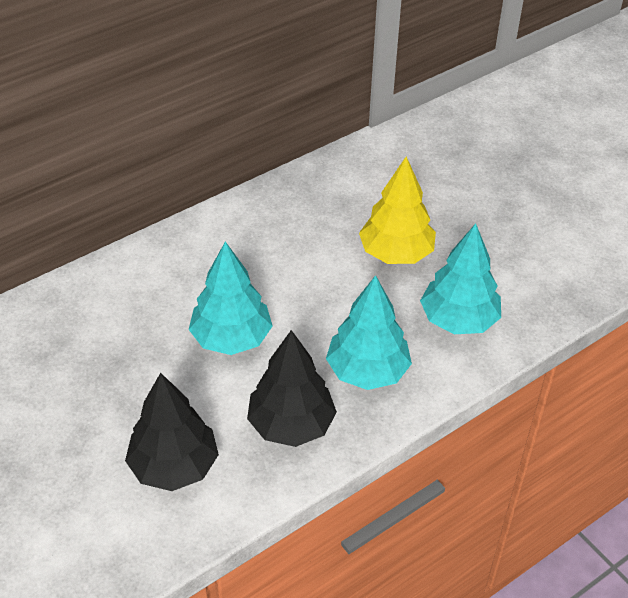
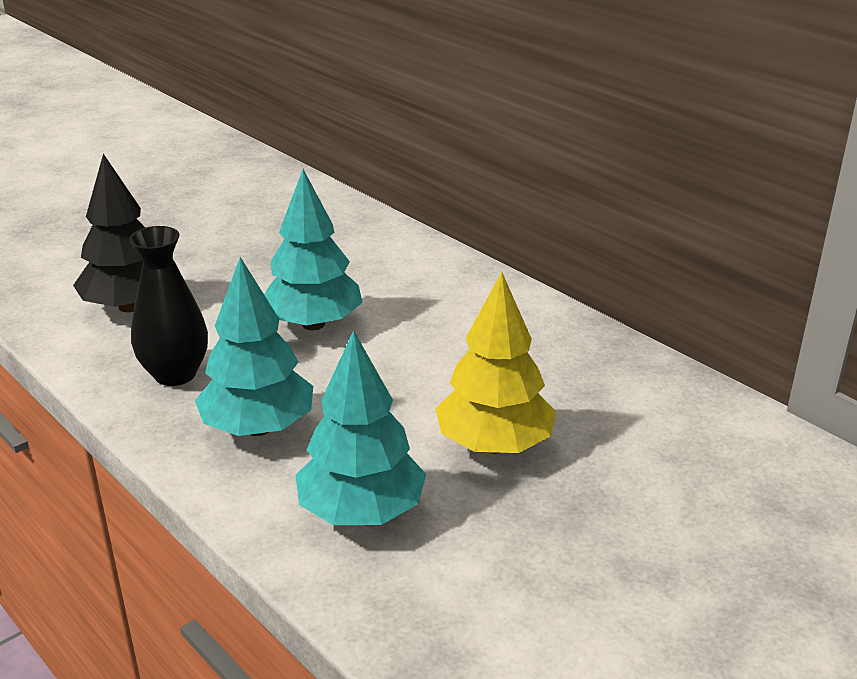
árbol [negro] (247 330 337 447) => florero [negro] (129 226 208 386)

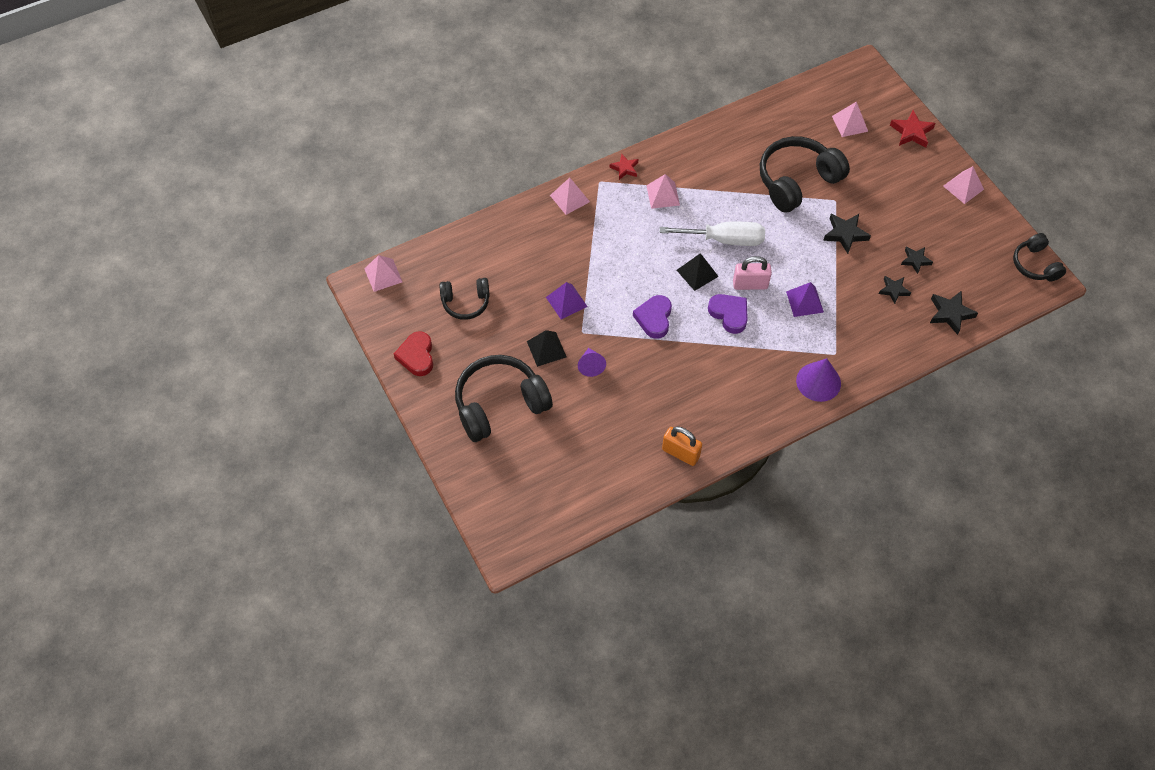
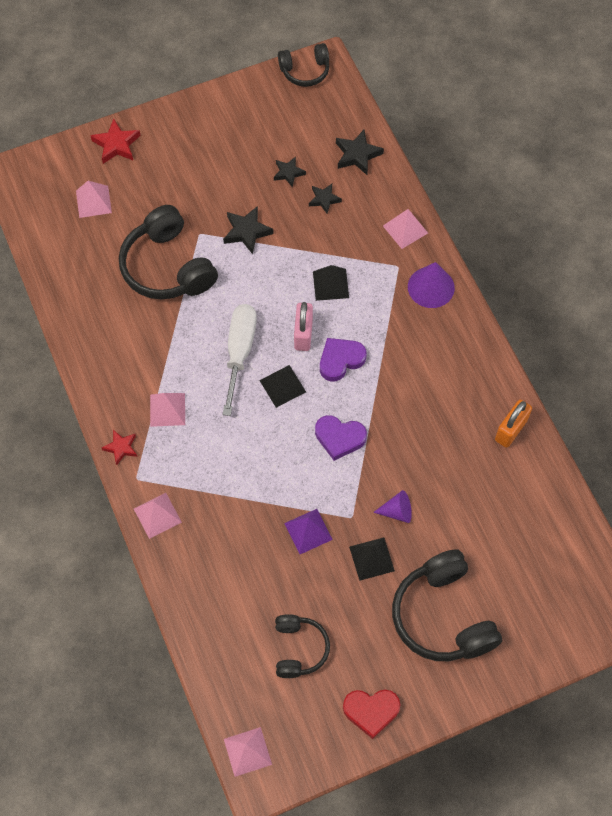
pirámide [rosa] (943 166 984 204) => pirámide [rosa] (383 209 428 249), moved
pirámide [morado] (786 282 824 317) => pirámide [negro] (313 265 349 301)

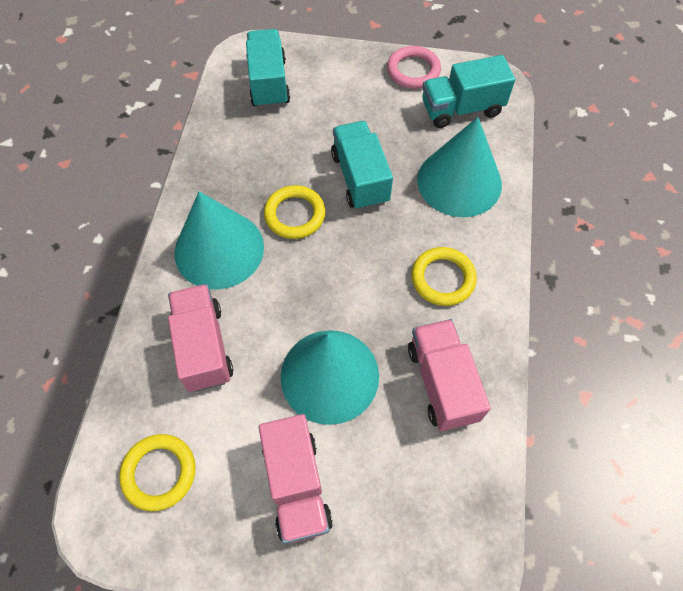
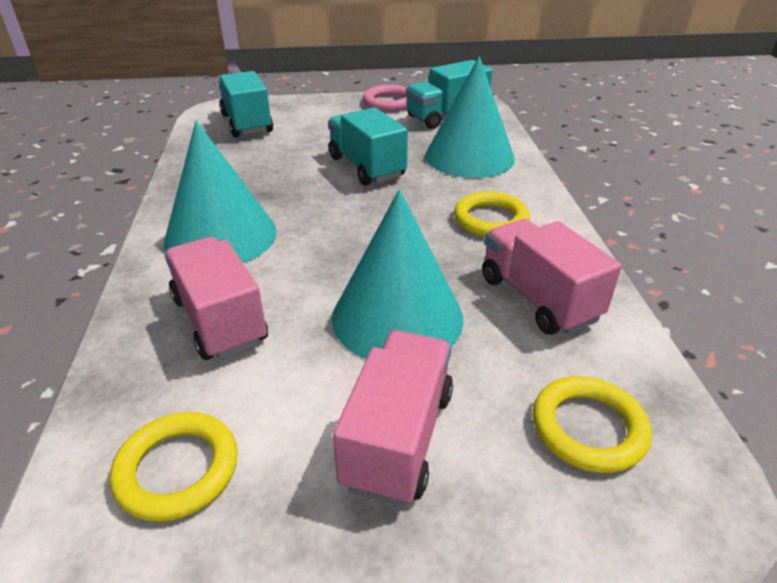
anillo [amarillo] (264 185 326 239) => anillo [amarillo] (533 376 652 473), moved
camión [rosa] (258 414 333 544) => camión [rosa] (333 330 453 506), 135 degrees counterclockwise

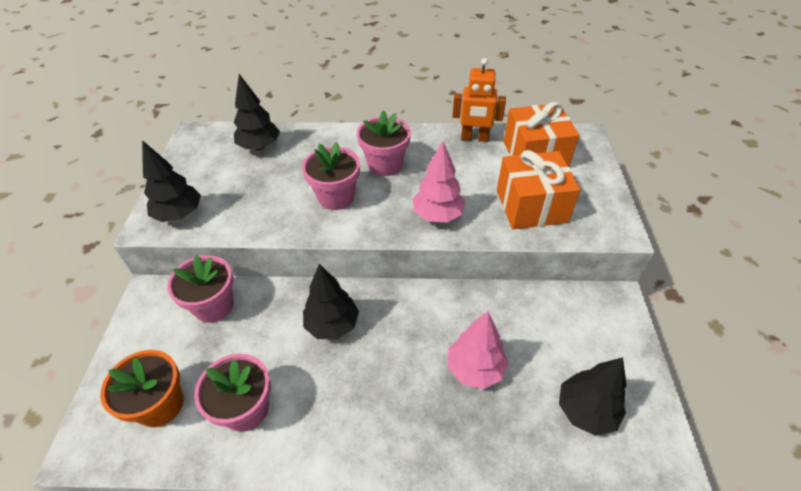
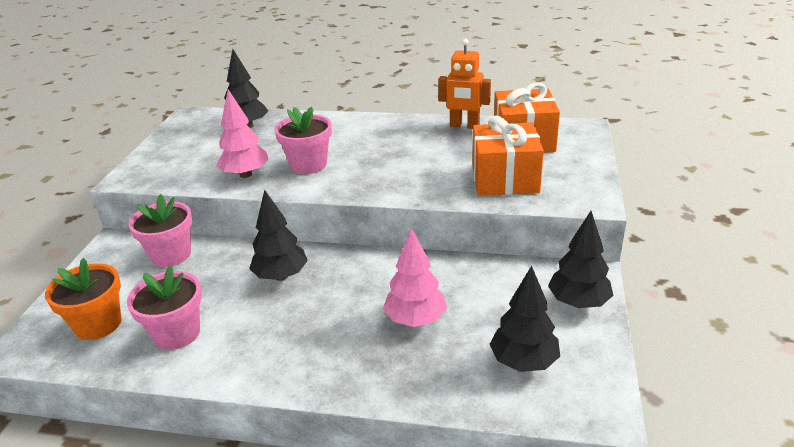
maceta [rosa] (357 110 411 176) => nothing
árbol [negro] (142 140 201 222) => árbol [negro] (548 211 614 308), moved
árbol [rosa] (413 141 466 223) => árbol [rosa] (216 90 269 178), moved

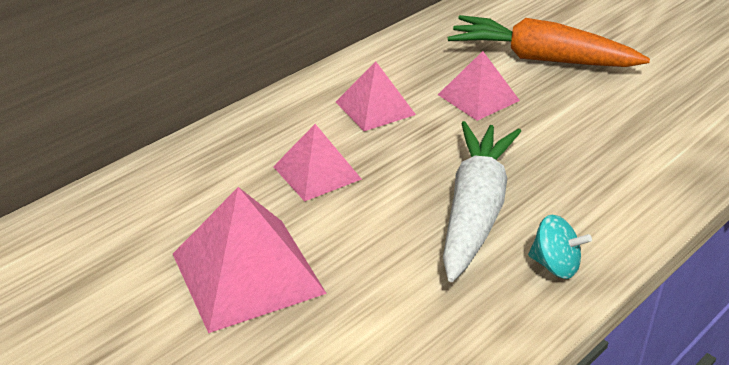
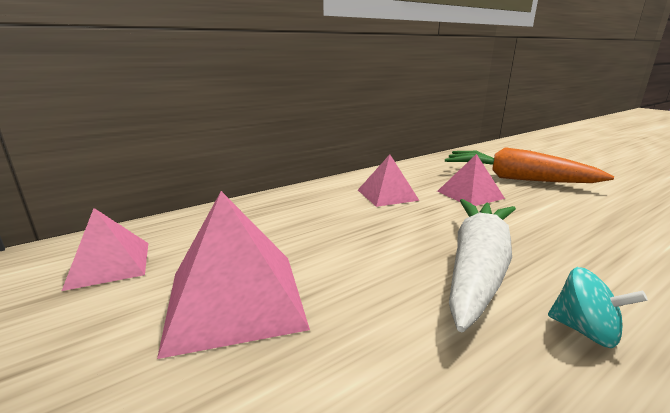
pirámide [rosa] (273 124 362 202) => pirámide [rosa] (62 208 148 291), moved

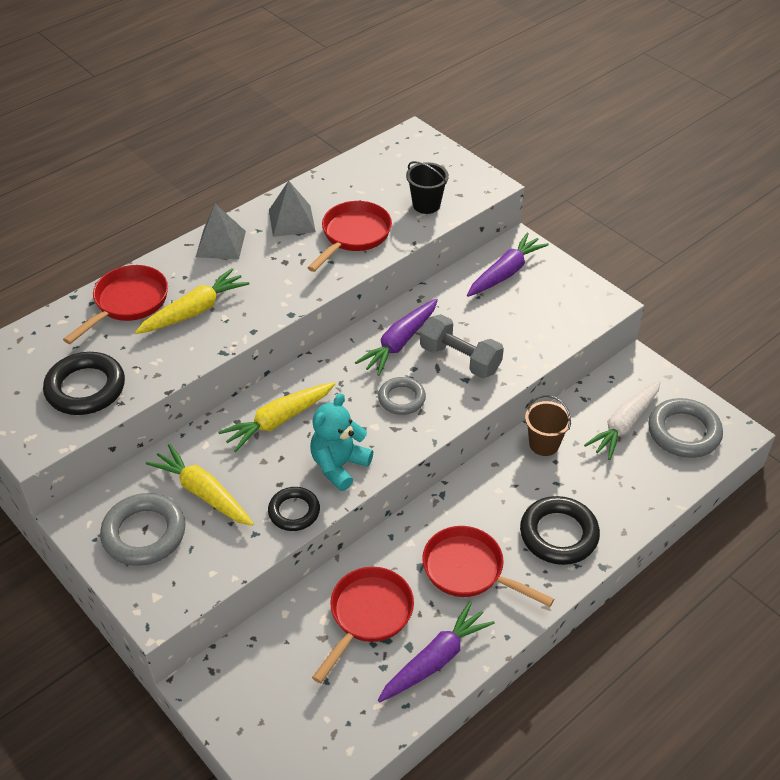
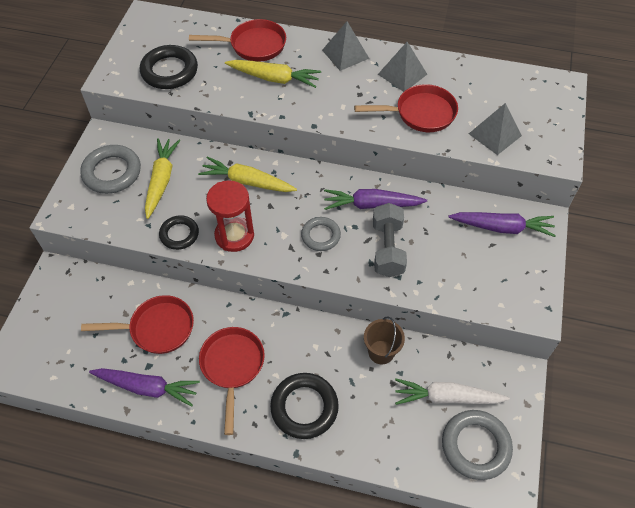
balde [negro] (406 161 449 214) => pirámide [gris] (469 103 522 155)
osito [turquesa] (310 393 373 491) => reloj de arena [rojo] (206 180 254 252)

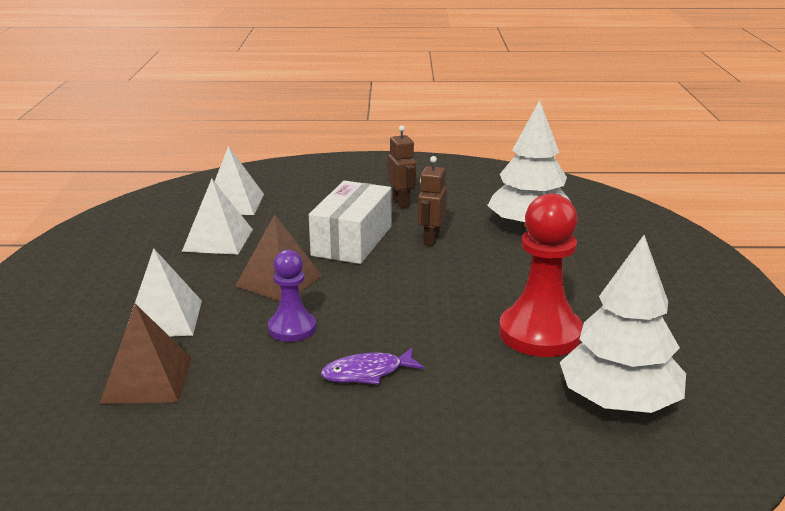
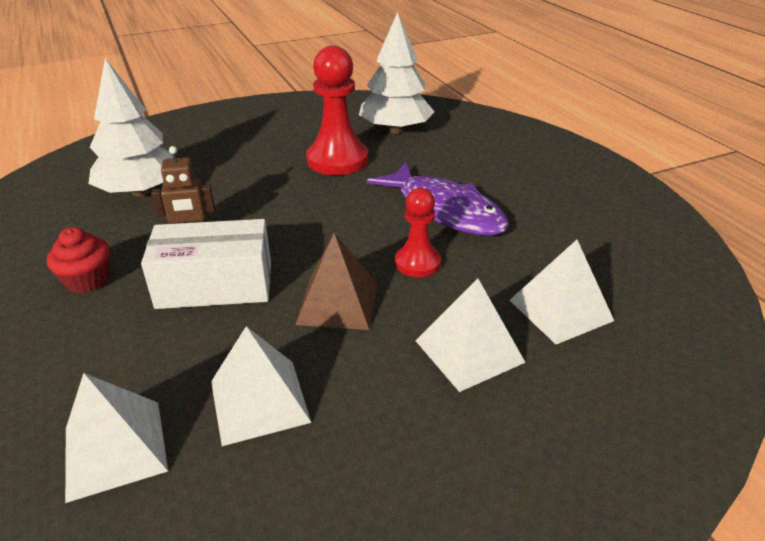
robot [marrón] (388 125 416 208) => magdalena [rojo] (47 227 110 293)
peón [morado] (268 250 316 342) => peón [rojo] (395 188 441 277)
pirámide [marrón] (100 304 192 404) => pirámide [blanco] (510 240 614 344)
pez [morado] (321 348 424 385) => pez [morado] (367 163 509 236), x1.97

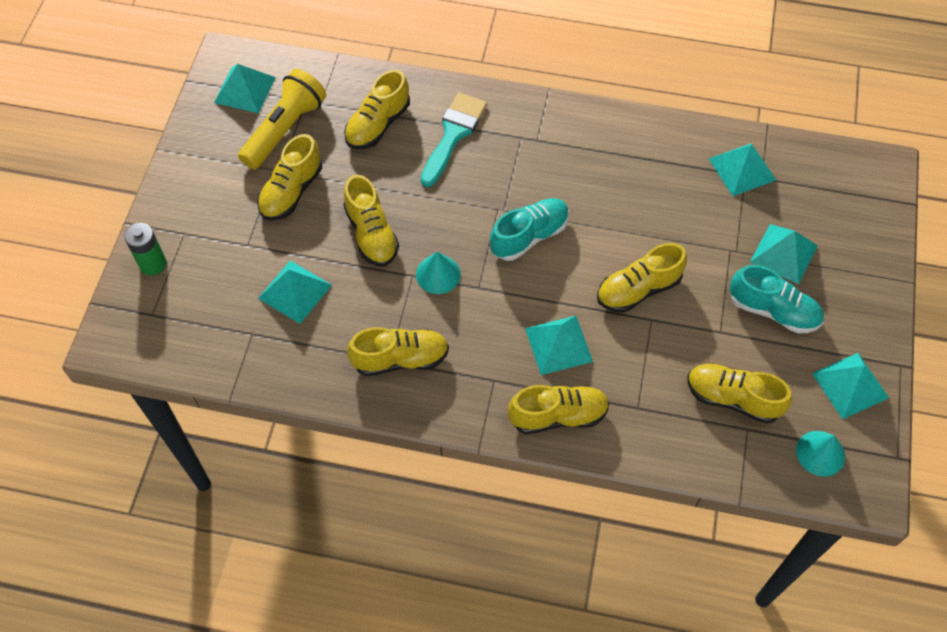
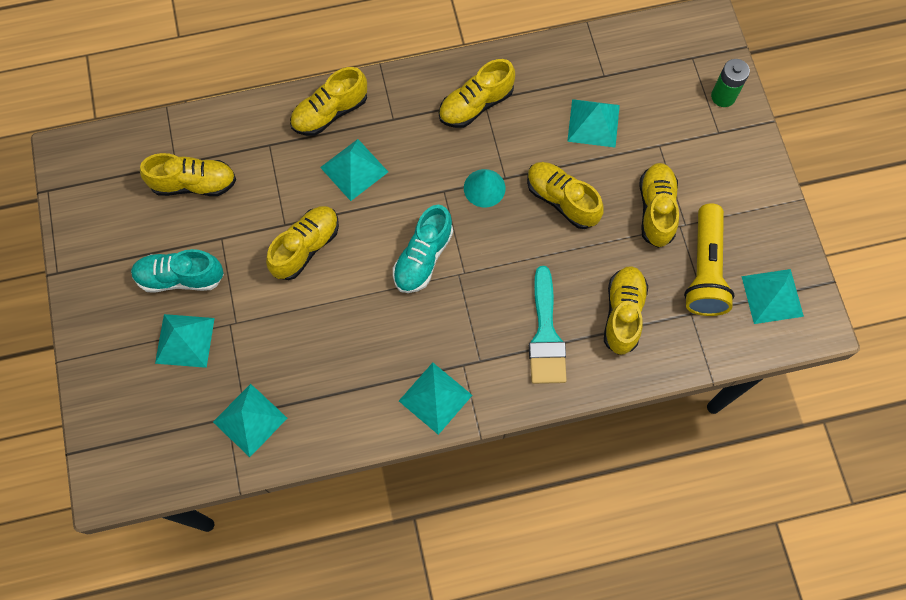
pirámide [turquesa] (812 353 889 419) => pirámide [turquesa] (399 363 472 435), moved
cono [turquesa] (796 431 845 477) => nothing

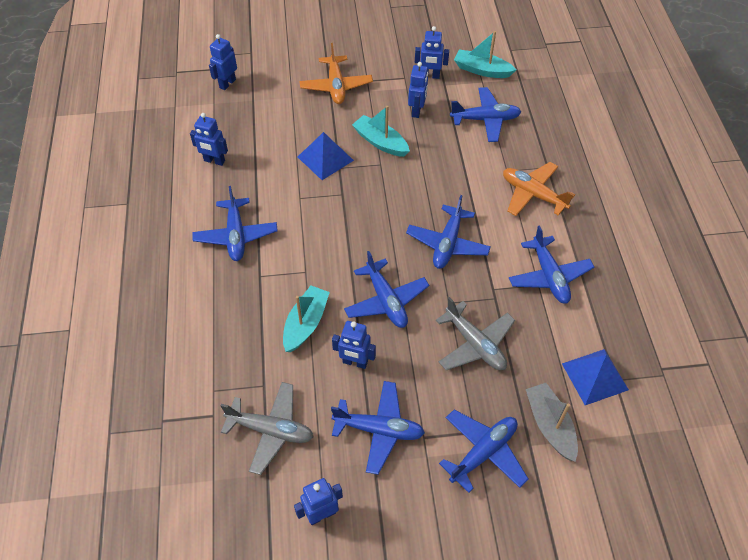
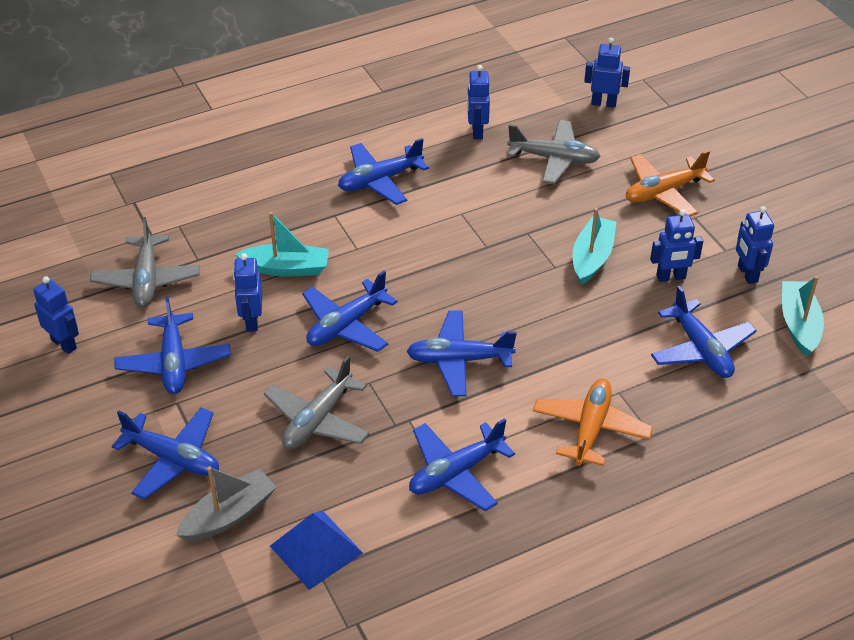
pirámide [azul] (298 132 354 180) => nothing
nothing => avión [gris] (507 120 601 184)

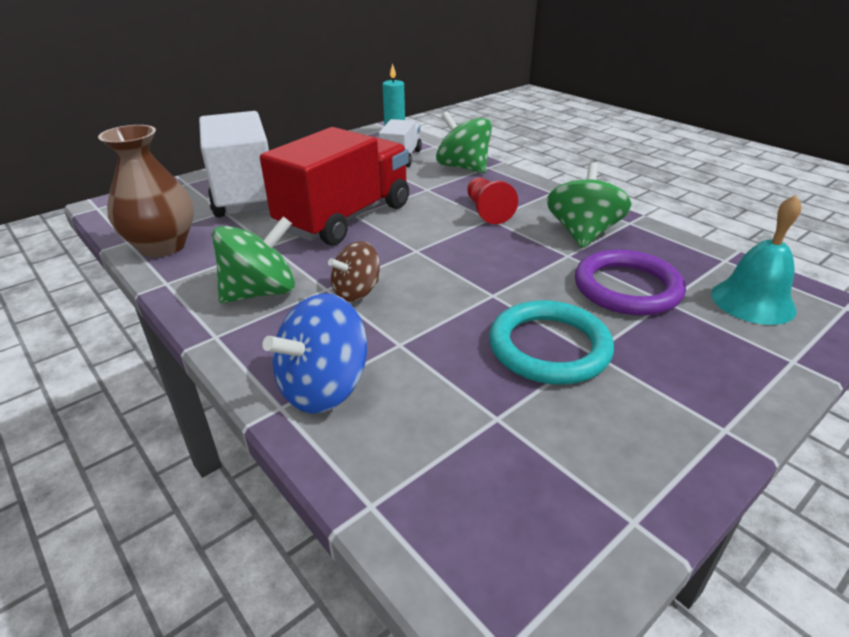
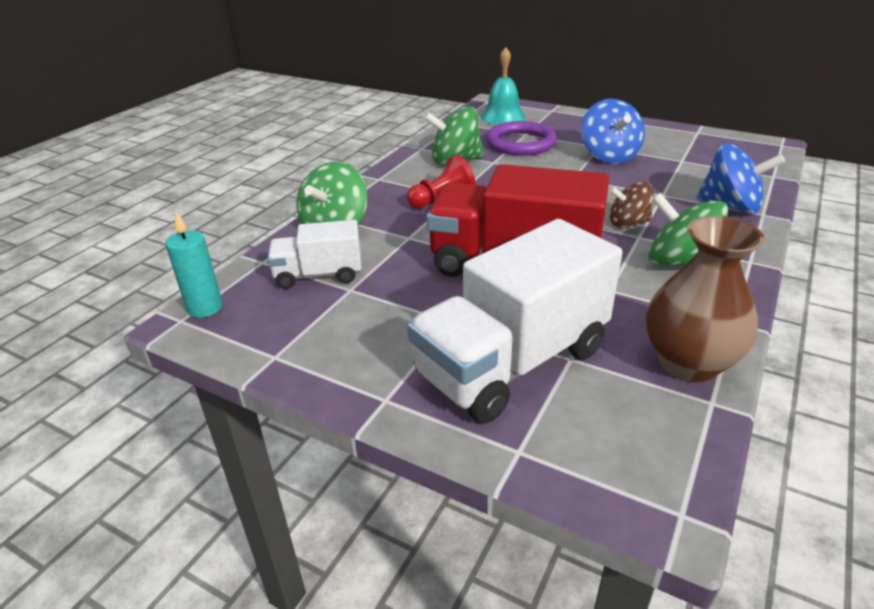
peonza [marrón] (328 241 380 302) => peonza [marrón] (609 182 654 228), 150 degrees clockwise
anillo [turquesa] (489 300 614 385) => peonza [azul] (581 99 645 164)

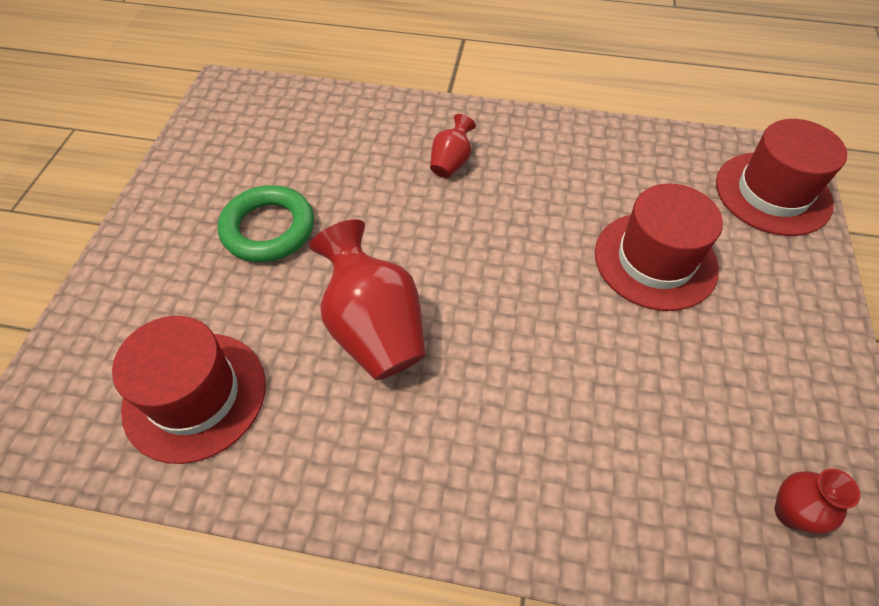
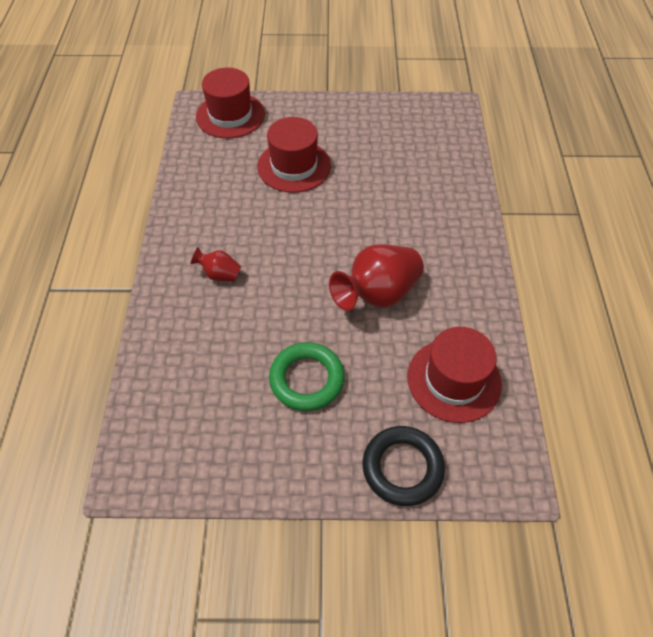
florero [rojo] (775 468 860 534) => nothing
nothing => anillo [negro] (363 426 445 506)

